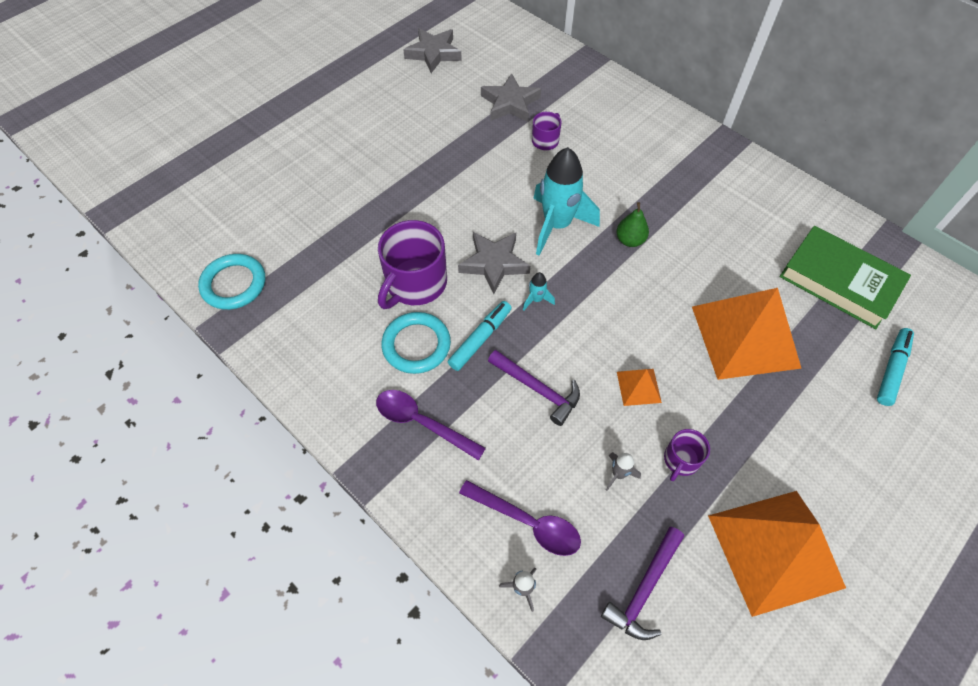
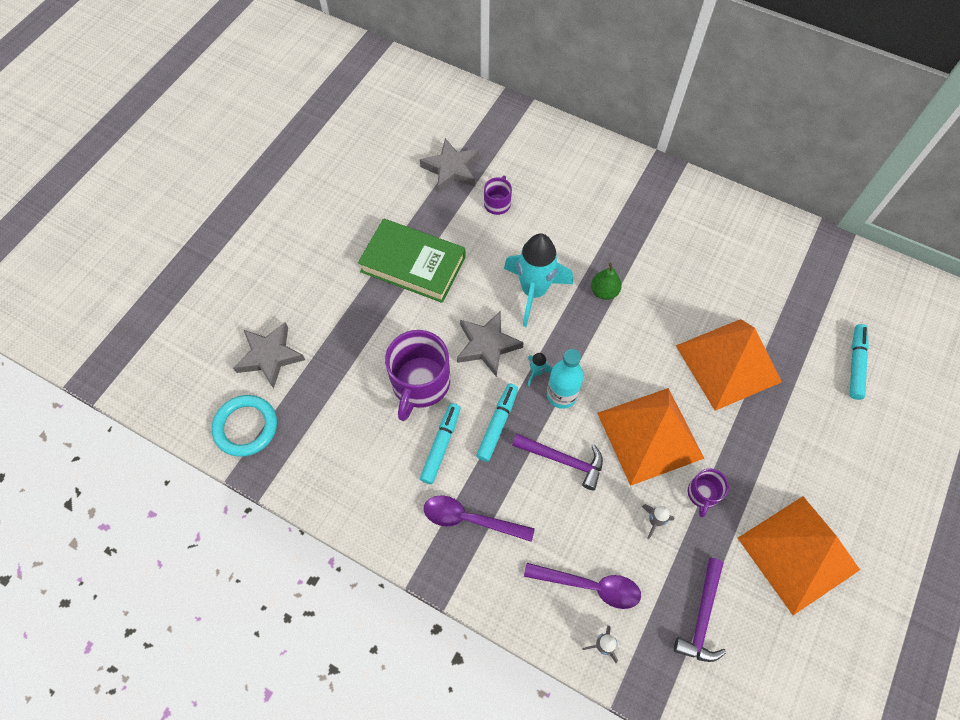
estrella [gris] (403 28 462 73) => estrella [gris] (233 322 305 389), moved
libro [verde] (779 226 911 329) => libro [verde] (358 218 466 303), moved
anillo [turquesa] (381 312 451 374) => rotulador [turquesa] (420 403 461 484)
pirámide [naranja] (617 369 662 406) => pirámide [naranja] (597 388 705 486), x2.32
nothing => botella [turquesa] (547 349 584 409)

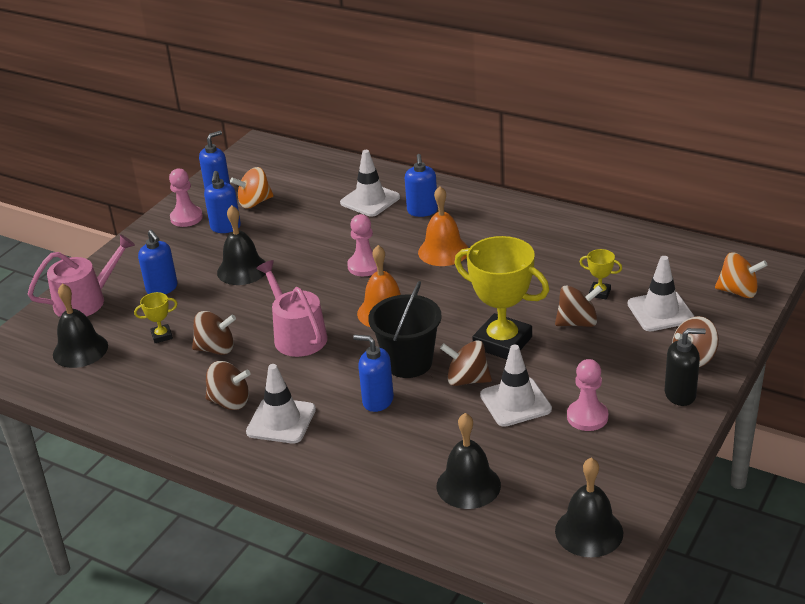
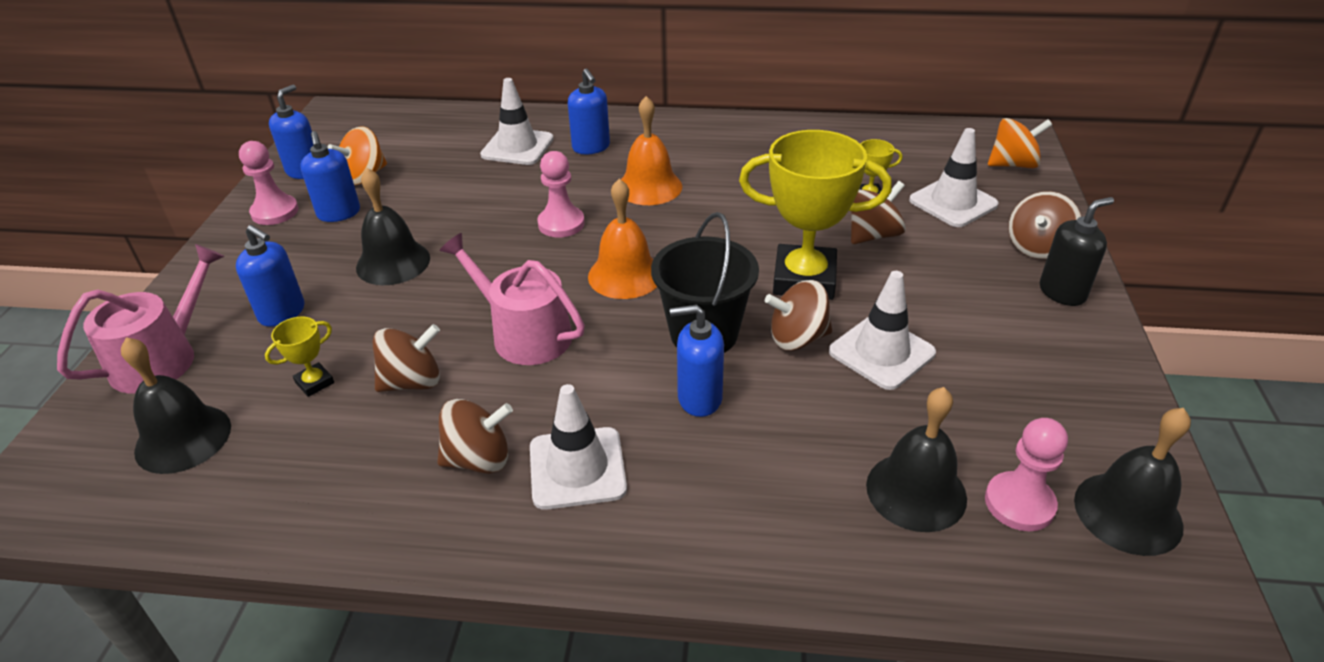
peón [rosa] (567 359 608 431) => peón [rosa] (985 418 1068 531), moved

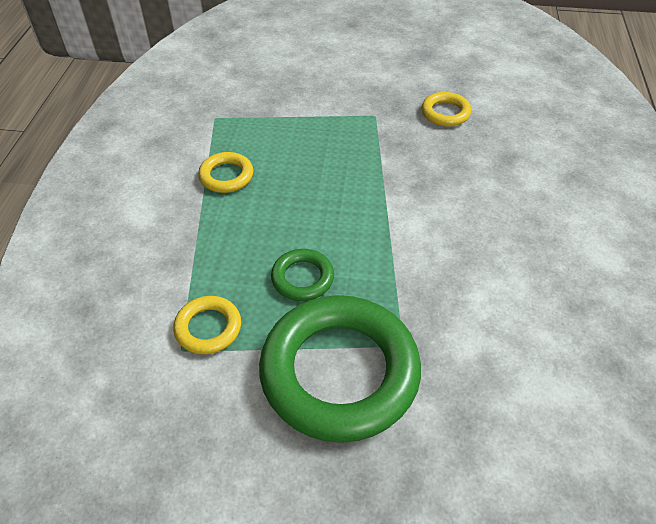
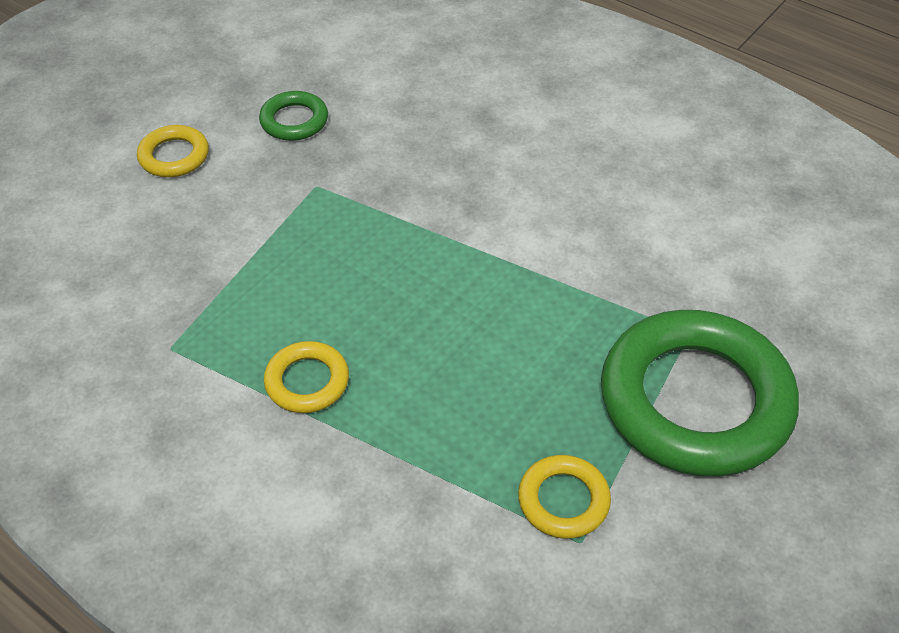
anillo [amarillo] (421 92 471 127) => anillo [amarillo] (137 125 209 177), moved
anillo [verde] (271 249 334 301) => anillo [verde] (259 91 328 141), moved

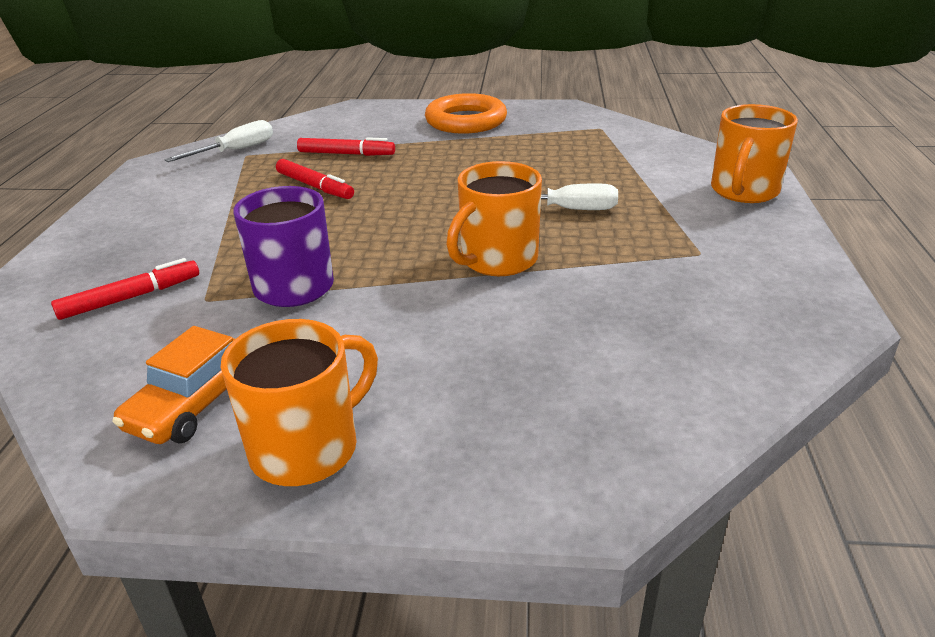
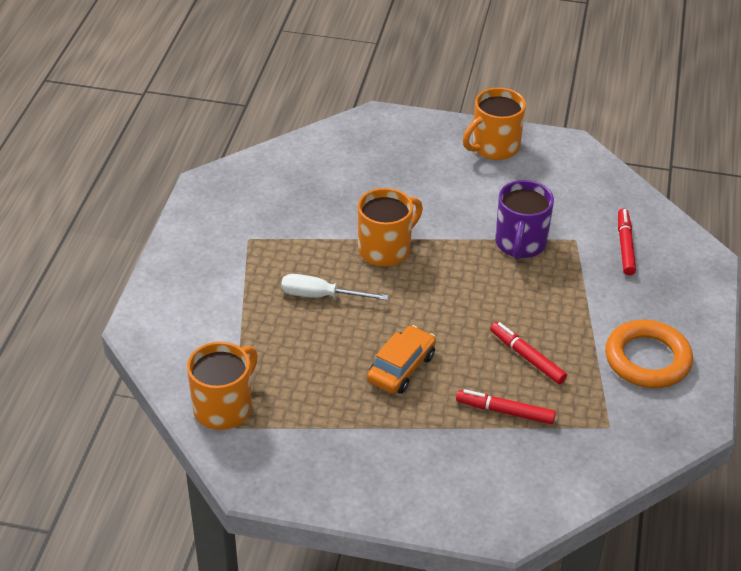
anillo [naranja] (425 93 507 134) => anillo [naranja] (605 320 693 388), moved
taza [naranja] (711 104 798 203) => taza [naranja] (187 342 258 430), moved
destornillador [blanco] (164 120 273 162) => nothing
rotulador [rojo] (51 258 199 320) => rotulador [rojo] (618 208 636 275), 120 degrees clockwise
coche [naranja] (112 326 235 444) => coche [naranja] (367 325 436 394), moved

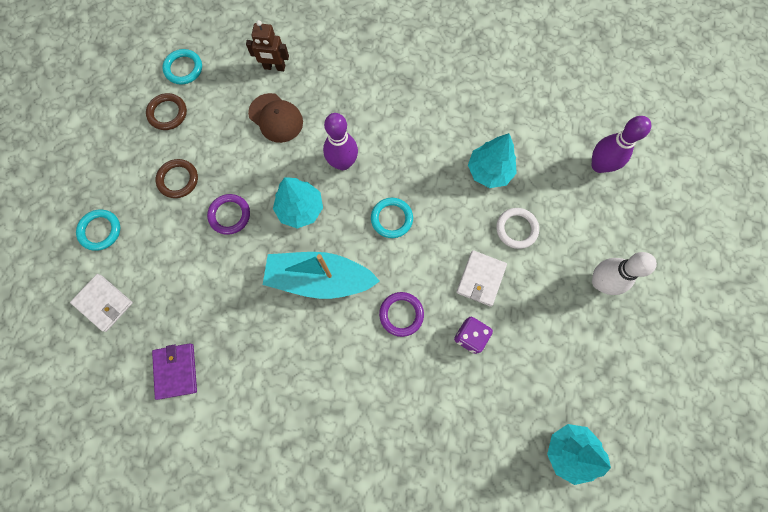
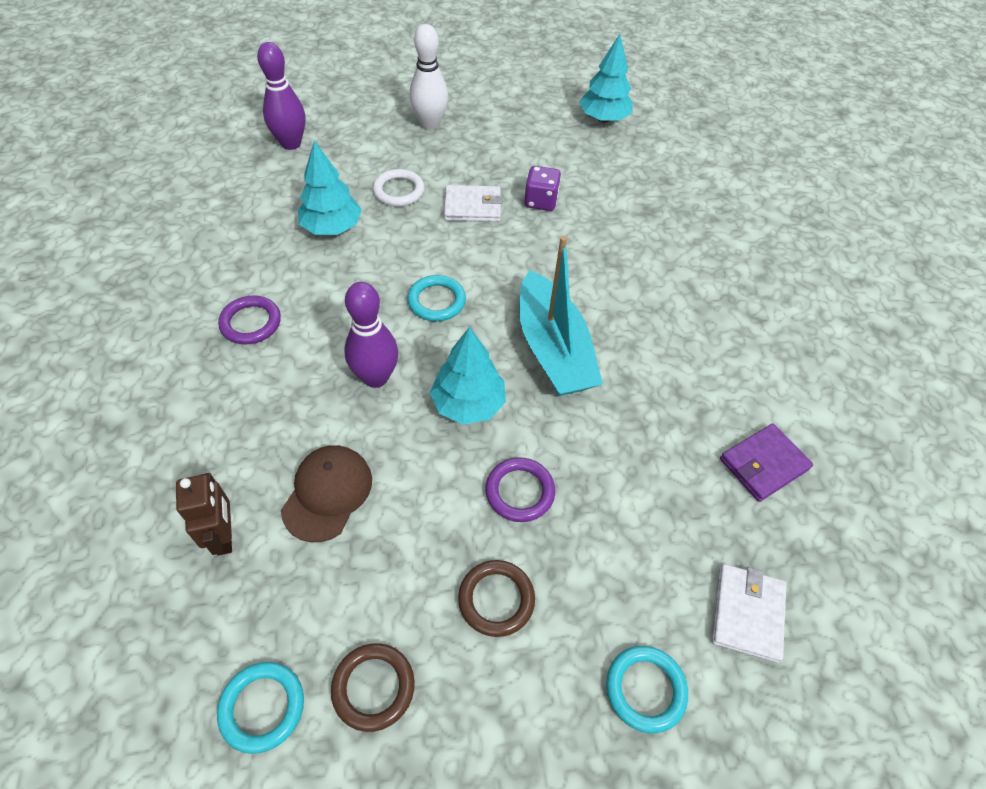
anillo [morado] (379 292 424 337) => anillo [morado] (218 295 281 344), moved

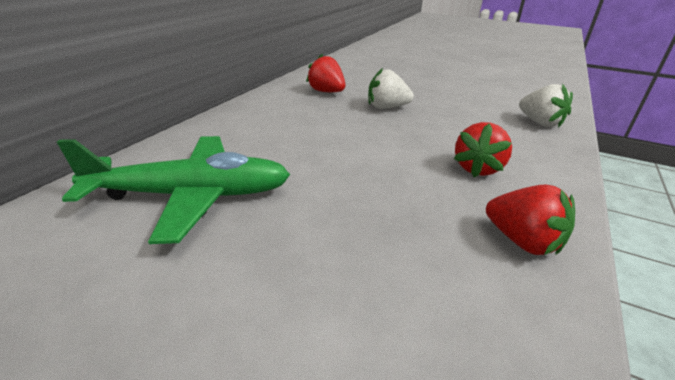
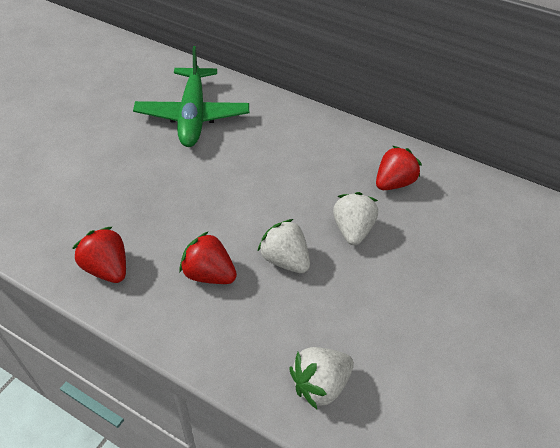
fresa [rojo] (486 184 575 255) => fresa [rojo] (72 227 126 283), 90 degrees clockwise
nothing => fresa [blanco] (257 219 310 273)

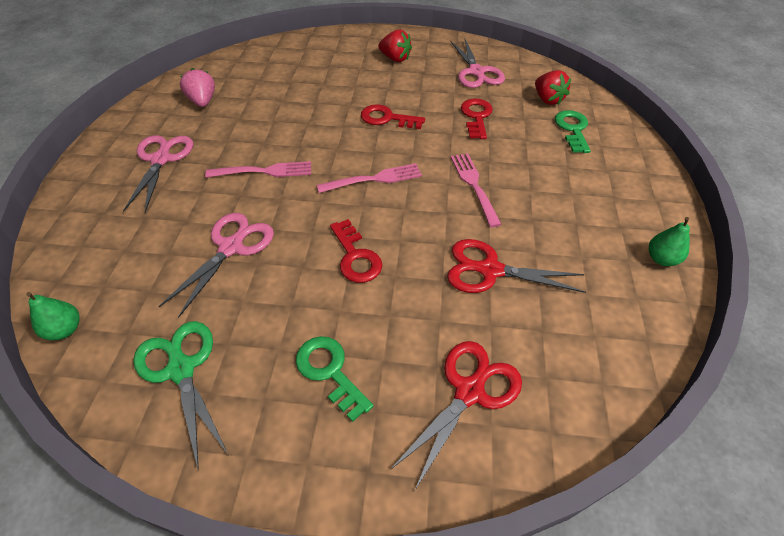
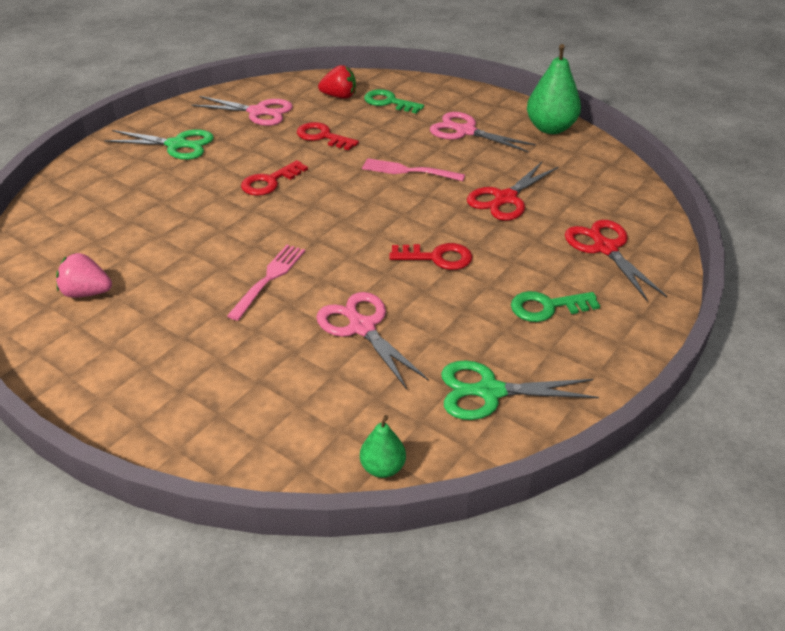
fresa [rojo] (378 29 412 62) => tijeras [verde] (104 129 214 160)
tijeras [rosa] (123 135 193 213) => tijeras [rosa] (430 112 536 152), moved
tenedor [rosa] (317 163 422 193) => nothing
pera [verde] (649 217 690 266) => pera [verde] (527 44 581 134), x1.86

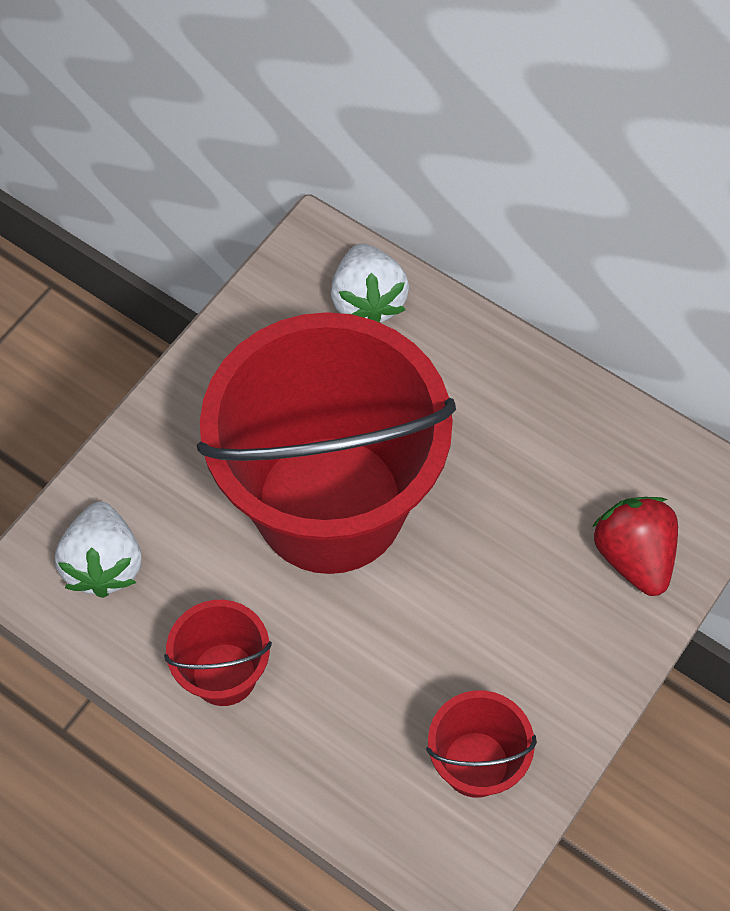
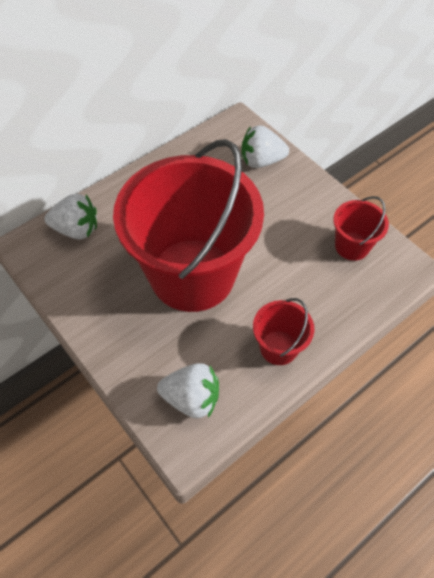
fresa [rojo] (592 497 678 596) => fresa [blanco] (241 125 289 168)

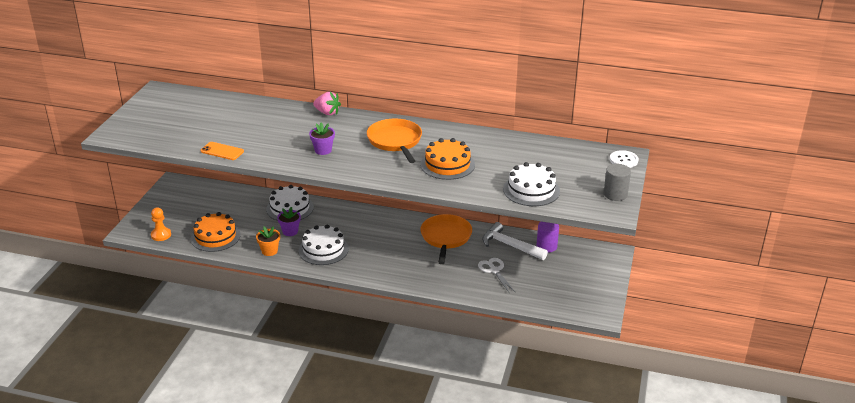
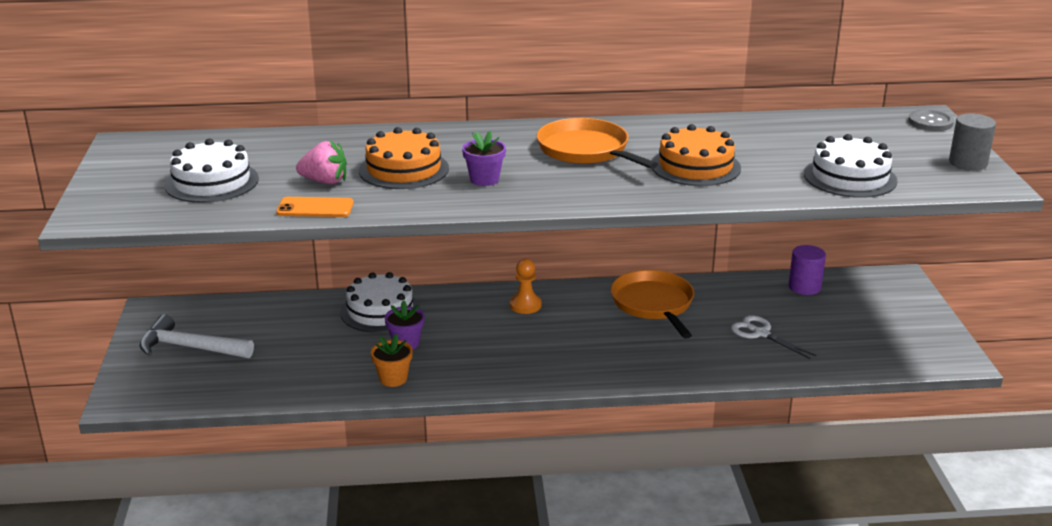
fresa [rosa] (313 92 341 115) => fresa [rosa] (296 140 347 184), moved
botón [blanco] (610 150 638 168) => botón [gris] (908 110 954 131)
peón [naranja] (151 207 171 241) => peón [naranja] (510 259 542 314), moved
tarta [naranja] (191 212 241 252) => tarta [naranja] (359 127 449 189), moved
martillo [blanco] (482 222 548 260) => martillo [blanco] (140 314 254 358), moved
tarta [blanco] (298 225 349 265) => tarta [blanco] (165 139 259 203), moved

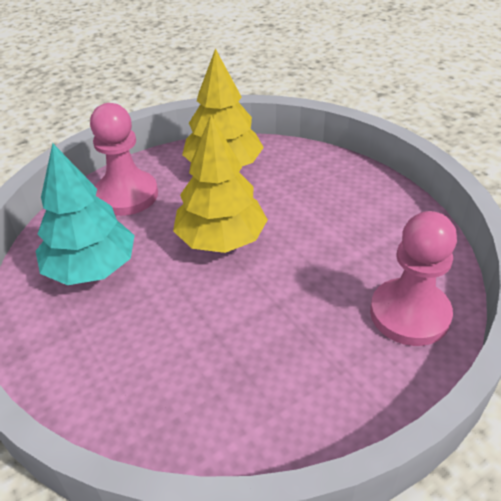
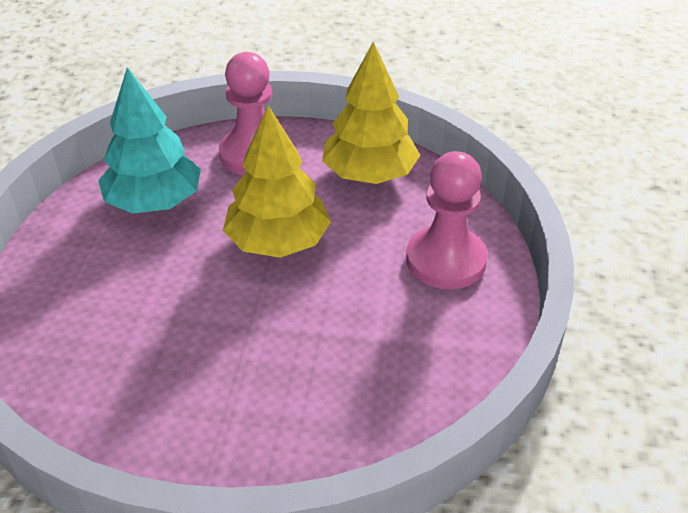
peón [rosa] (370 211 457 346) => peón [rosa] (406 151 488 289), moved

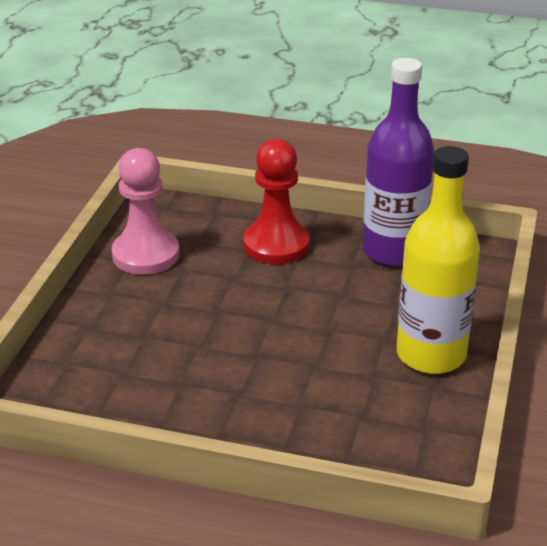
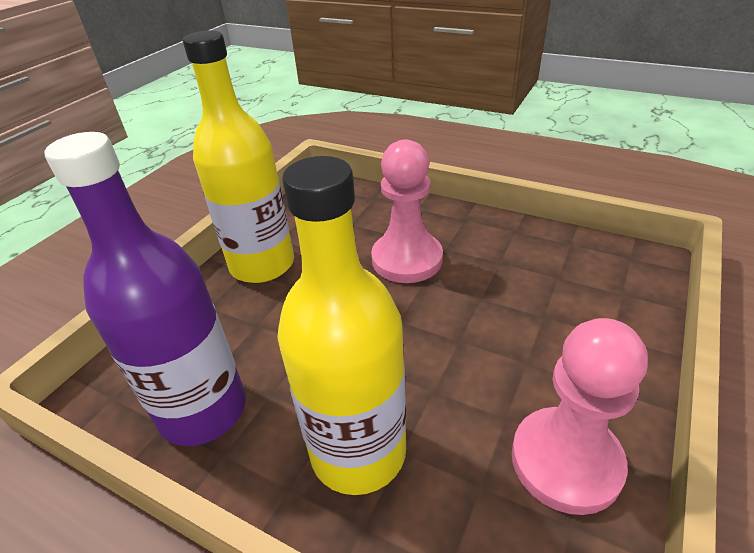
peón [rojo] (243 139 310 264) => botella [amarillo] (277 156 406 495)
nothing => peón [rosa] (371 139 443 283)

